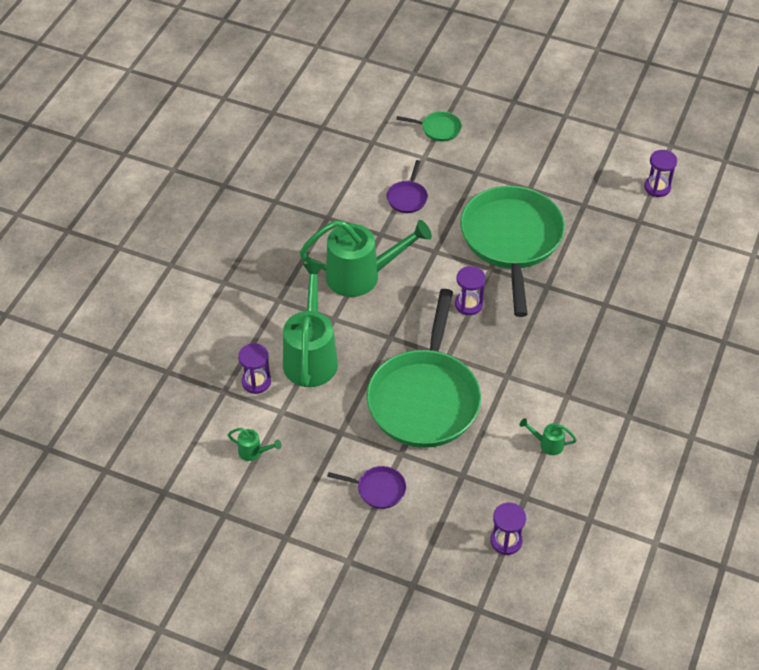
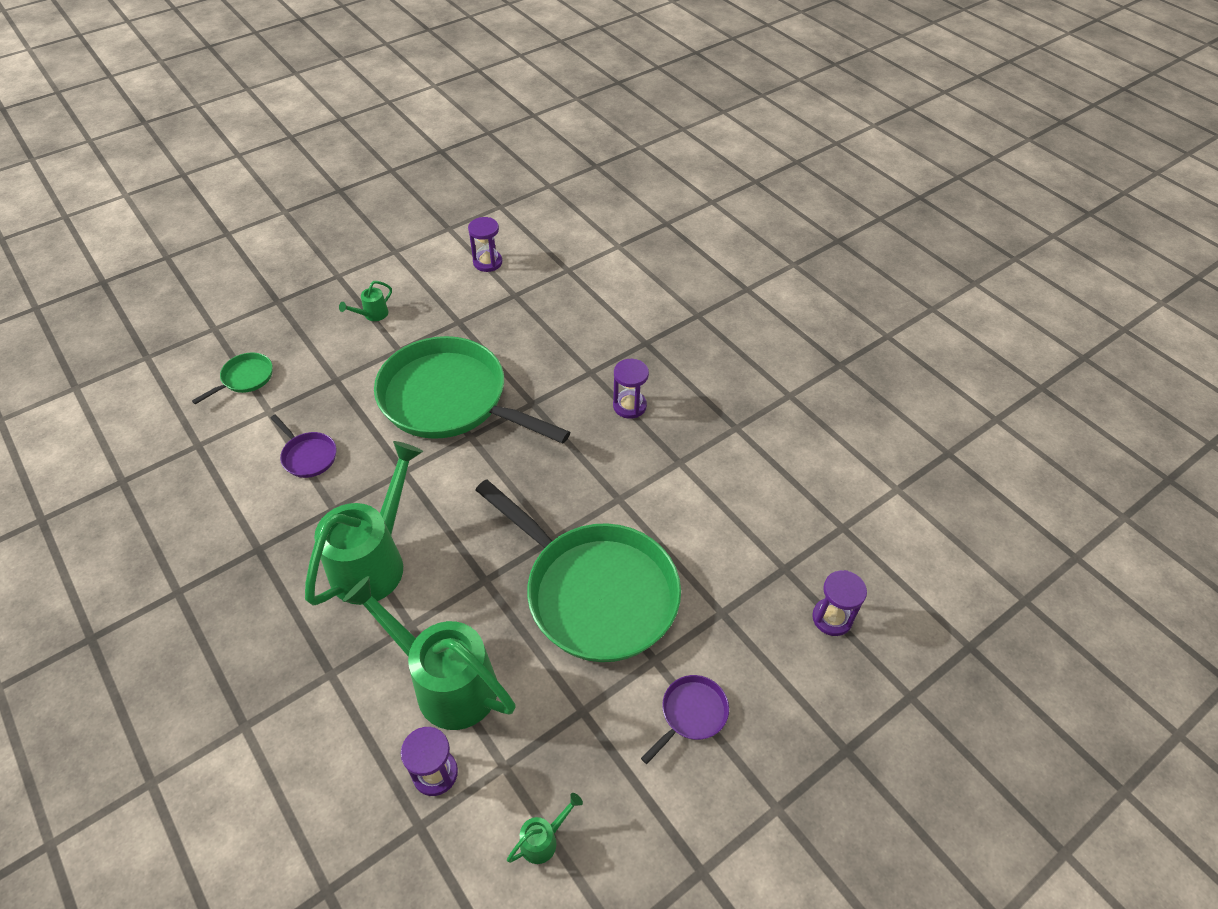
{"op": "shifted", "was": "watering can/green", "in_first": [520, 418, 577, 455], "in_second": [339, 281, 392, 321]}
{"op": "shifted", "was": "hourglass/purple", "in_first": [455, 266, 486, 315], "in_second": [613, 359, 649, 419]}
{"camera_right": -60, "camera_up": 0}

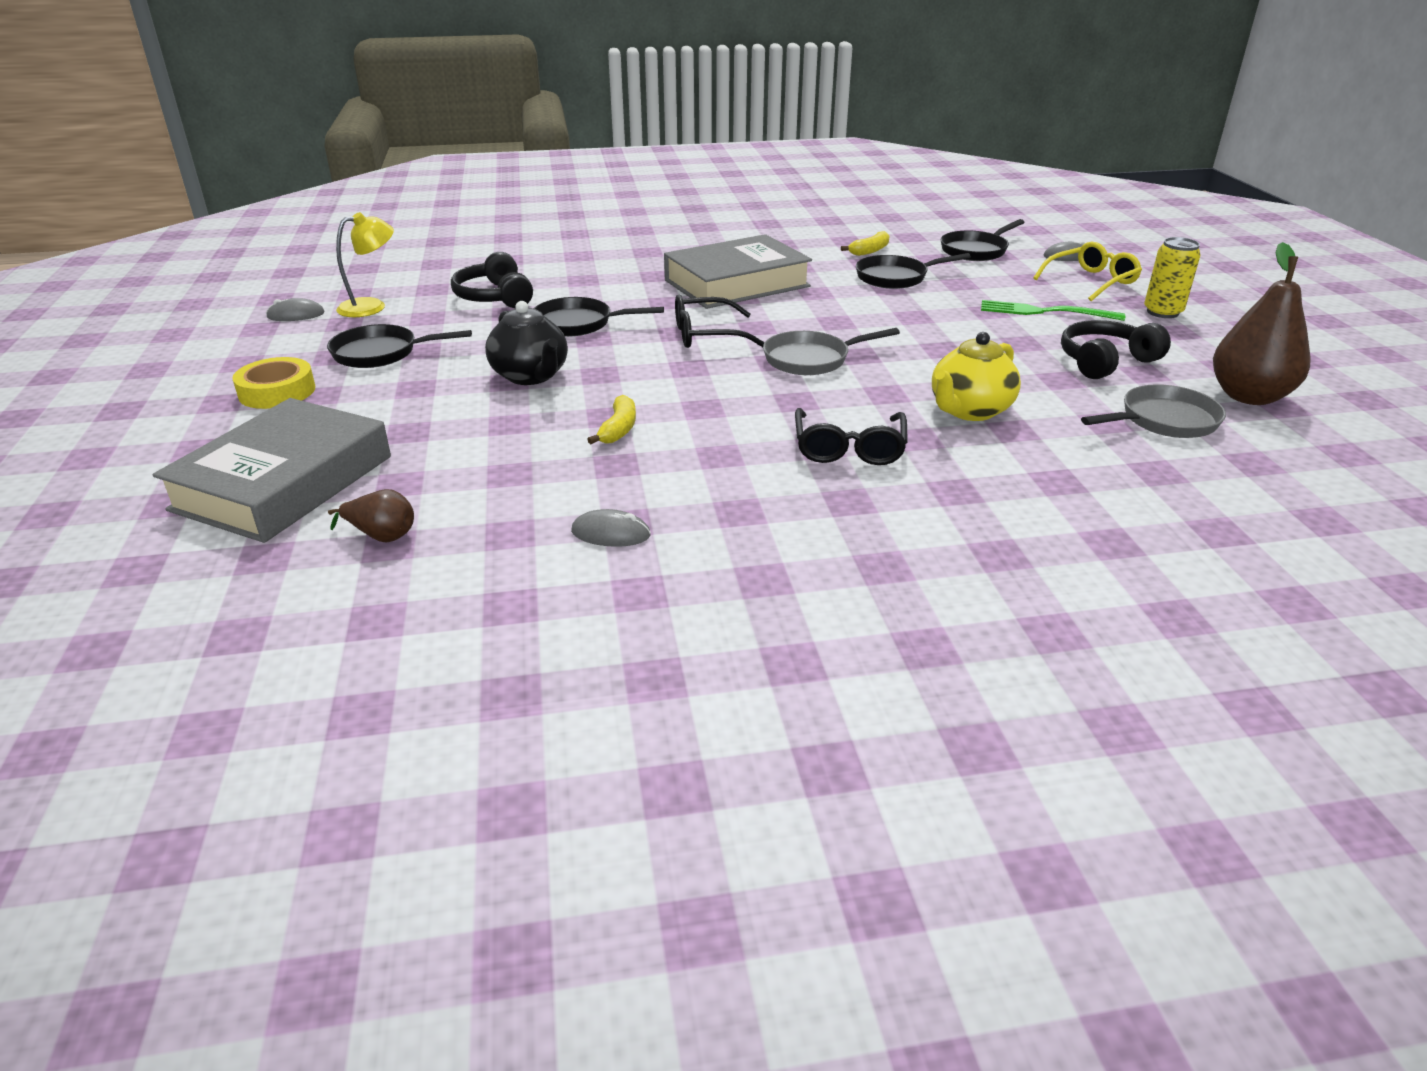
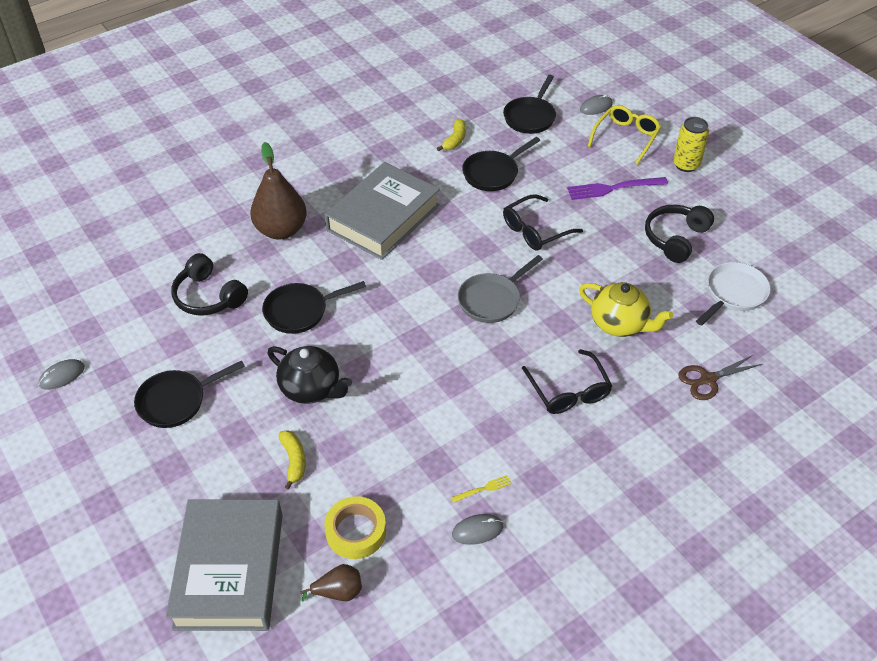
{"op": "shifted", "was": "pear/brown", "in_first": [1213, 242, 1310, 405], "in_second": [250, 142, 307, 240]}
{"op": "shifted", "was": "banana/yellow", "in_first": [587, 395, 636, 444], "in_second": [278, 430, 305, 490]}
{"op": "shifted", "was": "tape/yellow", "in_first": [232, 357, 315, 409], "in_second": [324, 496, 386, 559]}
{"op": "new", "now": "fork/yellow", "in_second": [451, 475, 512, 503]}
{"op": "shifted", "was": "glasses/black", "in_first": [675, 295, 765, 348], "in_second": [503, 194, 583, 250]}
{"op": "repainted", "was": "fork/green", "now": "fork/purple", "in_first": [981, 300, 1125, 321], "in_second": [567, 177, 668, 200]}
{"op": "rotated", "was": "teapot/yellow", "in_first": [932, 332, 1021, 421], "in_second": [579, 282, 673, 337], "clockwise": -75}
{"op": "new", "now": "scissors/brown", "in_second": [678, 355, 762, 400]}
{"op": "repainted", "was": "pan/grey", "now": "pan/white", "in_first": [1081, 384, 1226, 438], "in_second": [696, 262, 771, 326]}
{"op": "gone", "was": "lamp/yellow", "in_first": [336, 212, 394, 317]}
{"camera_right": -25, "camera_up": 15}

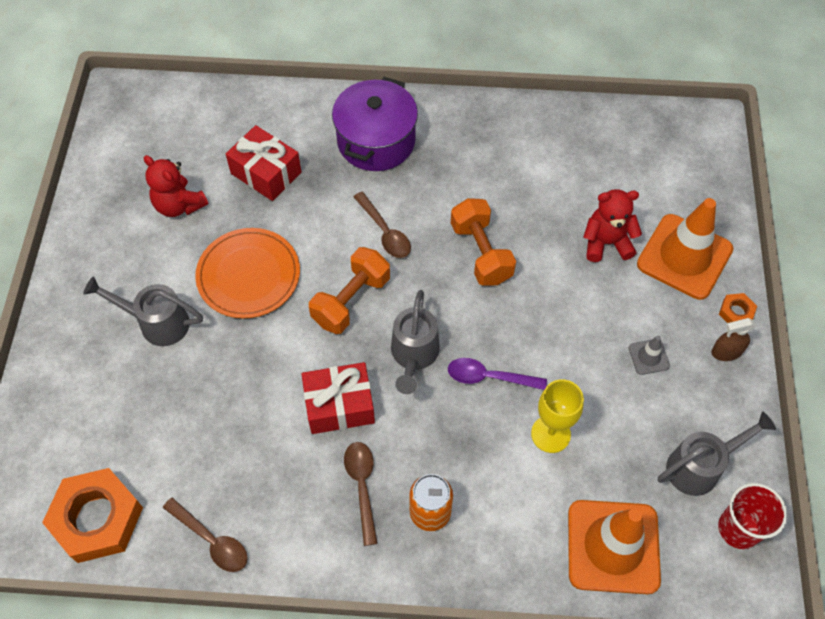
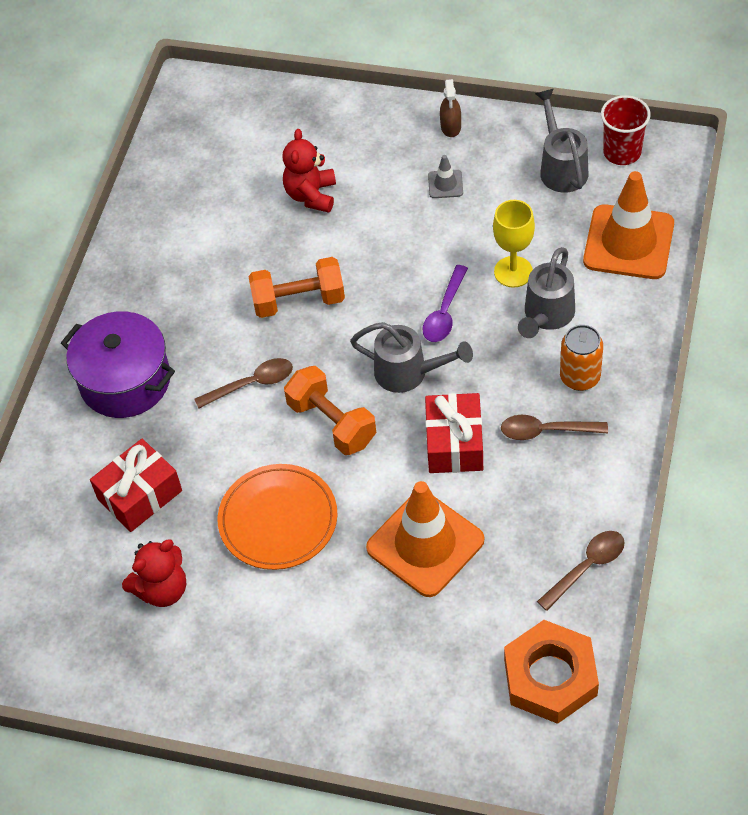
{"op": "shifted", "was": "traffic cone/orange", "in_first": [637, 198, 733, 300], "in_second": [366, 481, 484, 597]}
{"op": "shifted", "was": "watering can/grey", "in_first": [83, 276, 203, 346], "in_second": [518, 247, 575, 338]}
{"op": "gone", "was": "nut/orange", "in_first": [719, 293, 757, 323]}
{"camera_right": -75, "camera_up": -5}

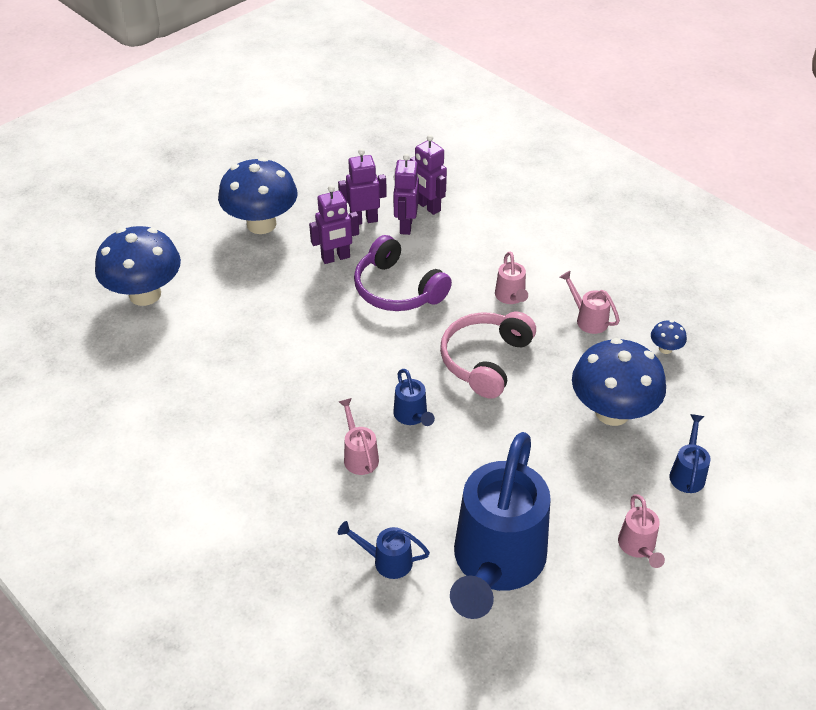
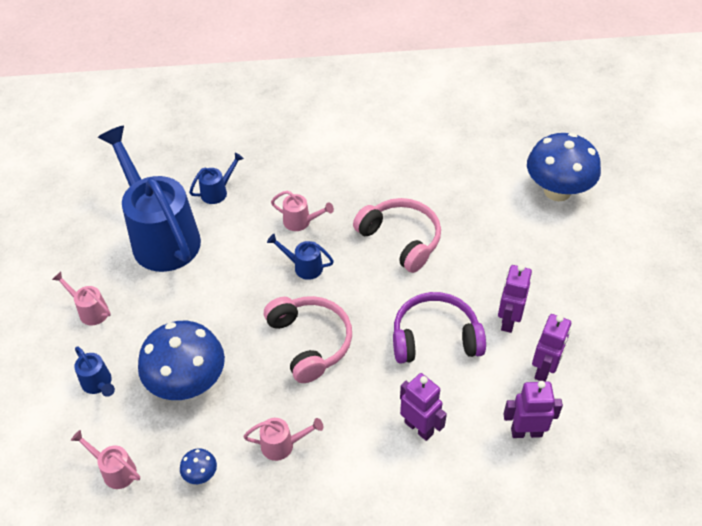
{"op": "shifted", "was": "watering can/pink", "in_first": [495, 251, 528, 304], "in_second": [71, 430, 140, 489]}
{"op": "new", "now": "headphones/pink", "in_second": [353, 198, 441, 273]}
{"op": "shifted", "was": "robot/purple", "in_first": [393, 154, 419, 235], "in_second": [400, 373, 447, 441]}
{"op": "gone", "was": "mushroom/blue", "in_first": [218, 157, 297, 234]}
{"camera_right": 130, "camera_up": 5}

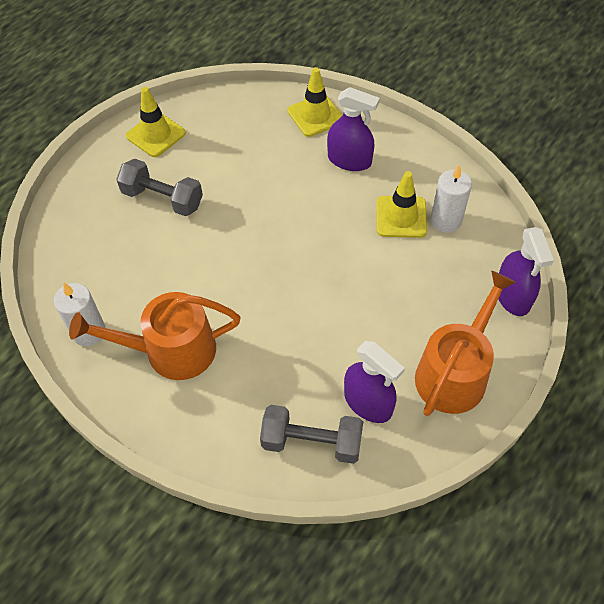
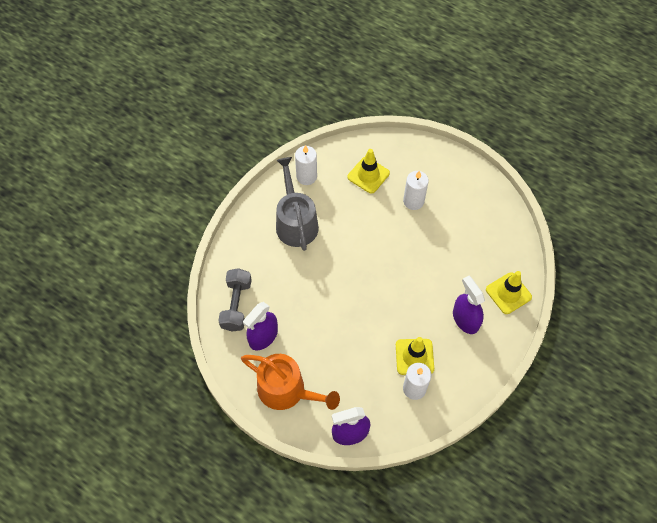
{"op": "repainted", "was": "watering can/orange", "now": "watering can/grey", "in_first": [69, 292, 240, 380], "in_second": [276, 157, 319, 251]}
{"op": "shifted", "was": "traffic cone/yellow", "in_first": [126, 87, 186, 157], "in_second": [347, 149, 390, 194]}
{"op": "swapped", "was": "dumbbell/grey", "now": "candle/white", "in_first": [116, 159, 203, 216], "in_second": [403, 171, 429, 210]}
{"op": "rotated", "was": "spray bottle/purple", "in_first": [327, 87, 380, 171], "in_second": [453, 276, 485, 334], "clockwise": 135}
{"camera_right": 85, "camera_up": 5}

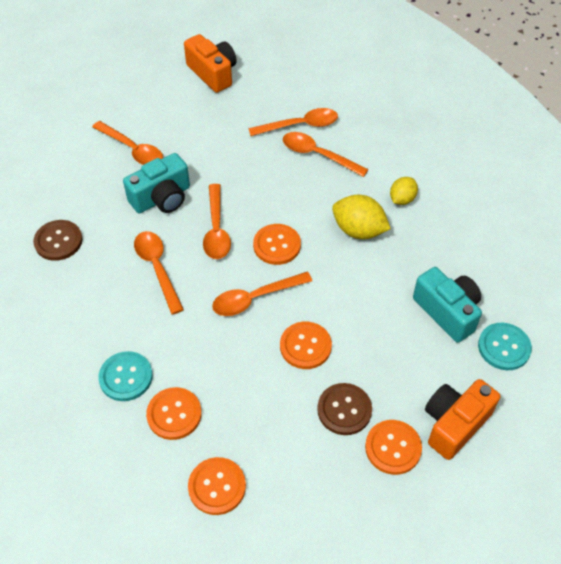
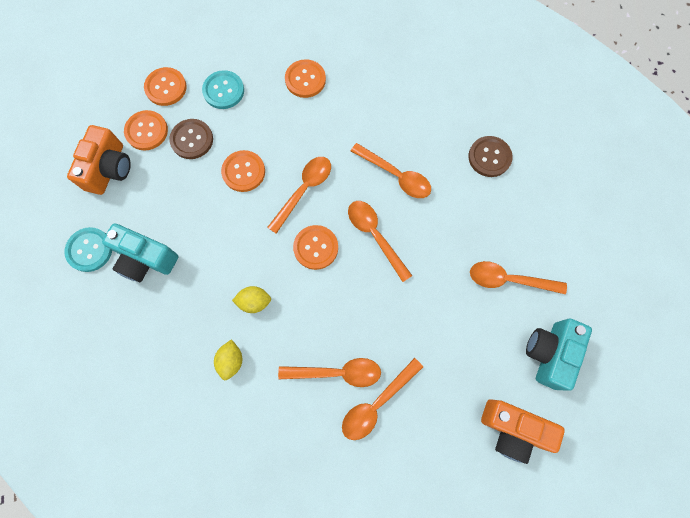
{"op": "shifted", "was": "button/orange", "in_first": [188, 457, 246, 515], "in_second": [144, 67, 187, 106]}
{"op": "shifted", "was": "button/turquoise", "in_first": [98, 351, 153, 401], "in_second": [202, 70, 244, 109]}
{"op": "scaled", "was": "lemon/yellow", "in_first": [332, 195, 391, 239], "in_second": [232, 286, 271, 313], "ratio": 0.63}
{"op": "shifted", "was": "camera/turquoise", "in_first": [123, 153, 190, 213], "in_second": [526, 318, 592, 391]}
{"camera_right": 150, "camera_up": 20}

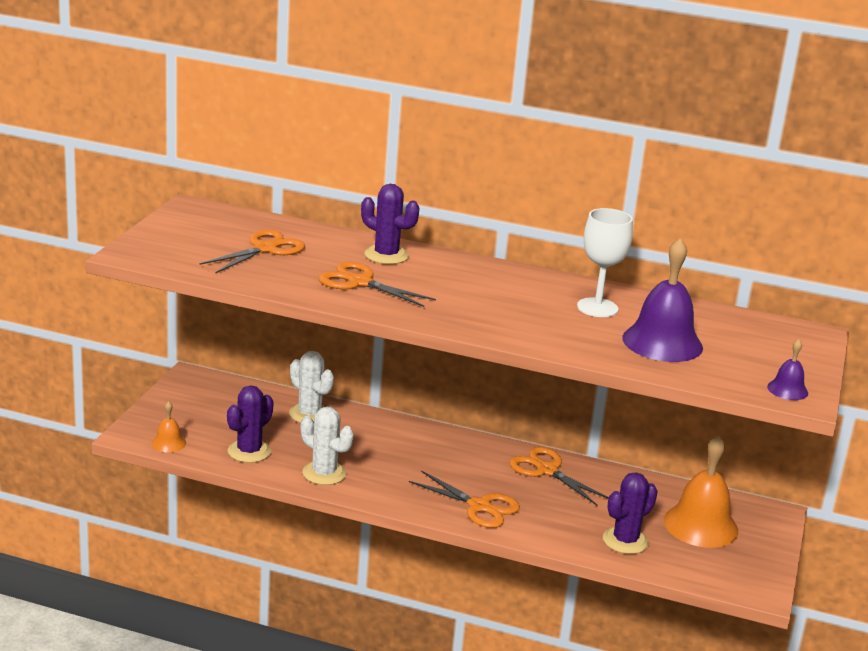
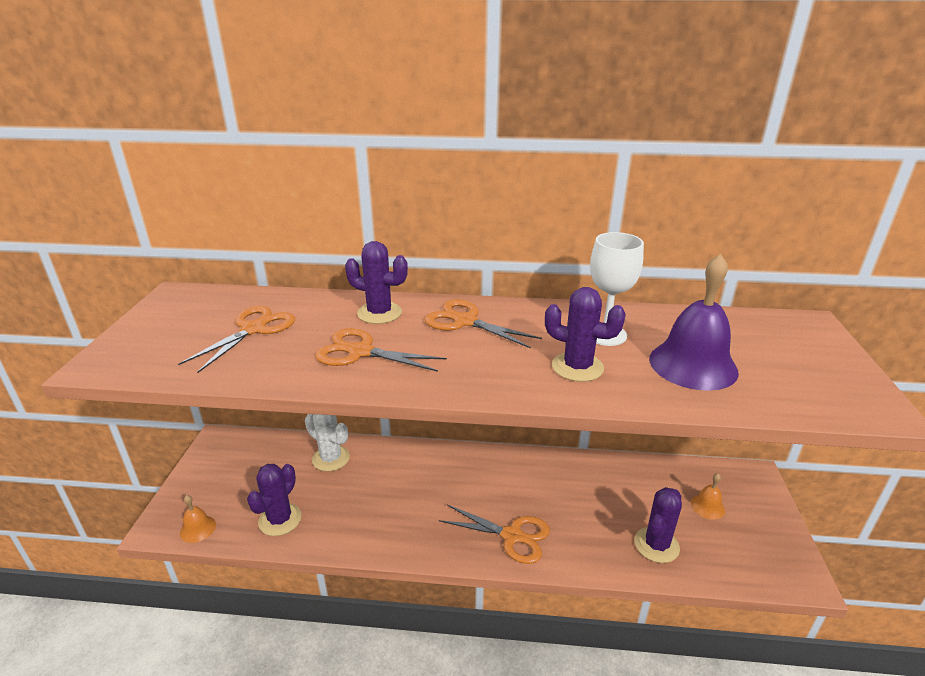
{"op": "shifted", "was": "scissors/orange", "in_first": [509, 447, 609, 506], "in_second": [424, 299, 542, 349]}
{"op": "new", "now": "cactus/purple", "in_second": [545, 287, 626, 382]}
{"op": "scaled", "was": "bell/orange", "in_first": [664, 435, 738, 548], "in_second": [691, 473, 725, 520], "ratio": 0.48}
{"op": "gone", "was": "cactus/white", "in_first": [301, 407, 354, 485]}
{"op": "gone", "was": "bell/purple", "in_first": [767, 339, 808, 400]}
{"camera_right": -10, "camera_up": 5}

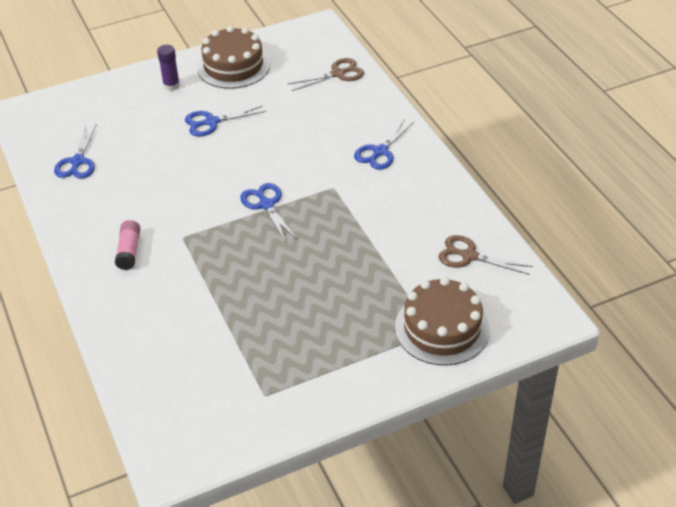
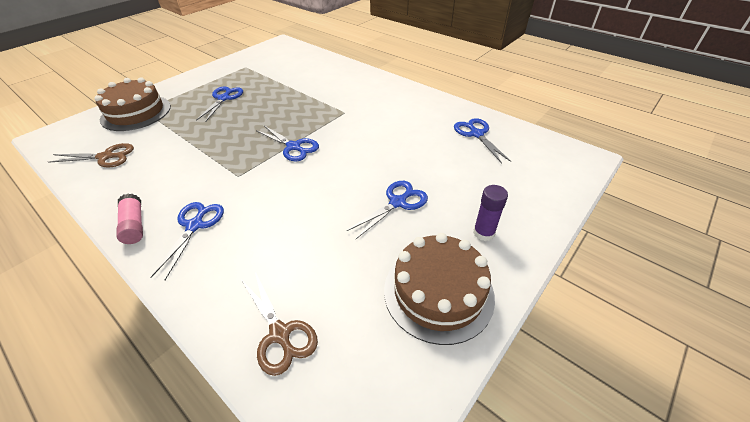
{"op": "shifted", "was": "glue stick/pink", "in_first": [115, 220, 141, 270], "in_second": [116, 194, 143, 244]}
{"op": "new", "now": "scissors/blue", "in_second": [196, 86, 243, 122]}
{"op": "rotated", "was": "scissors/brown", "in_first": [288, 58, 364, 91], "in_second": [242, 272, 318, 376], "clockwise": -75}
{"camera_right": 155, "camera_up": 0}

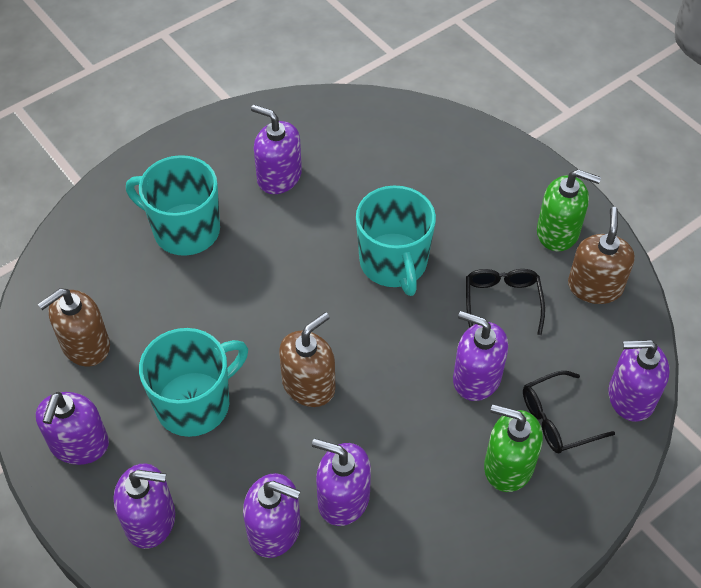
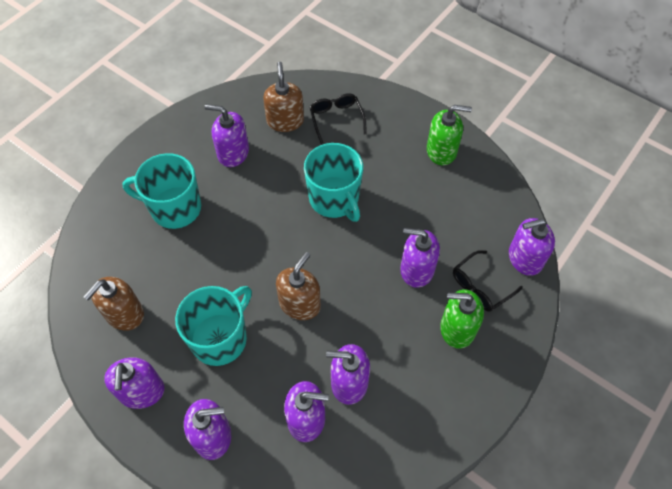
{"op": "shifted", "was": "soap dispenser/brown", "in_first": [568, 207, 635, 304], "in_second": [263, 62, 304, 132]}
{"op": "shifted", "was": "glasses/black", "in_first": [466, 269, 545, 335], "in_second": [310, 93, 367, 144]}
{"camera_right": -15, "camera_up": 5}

